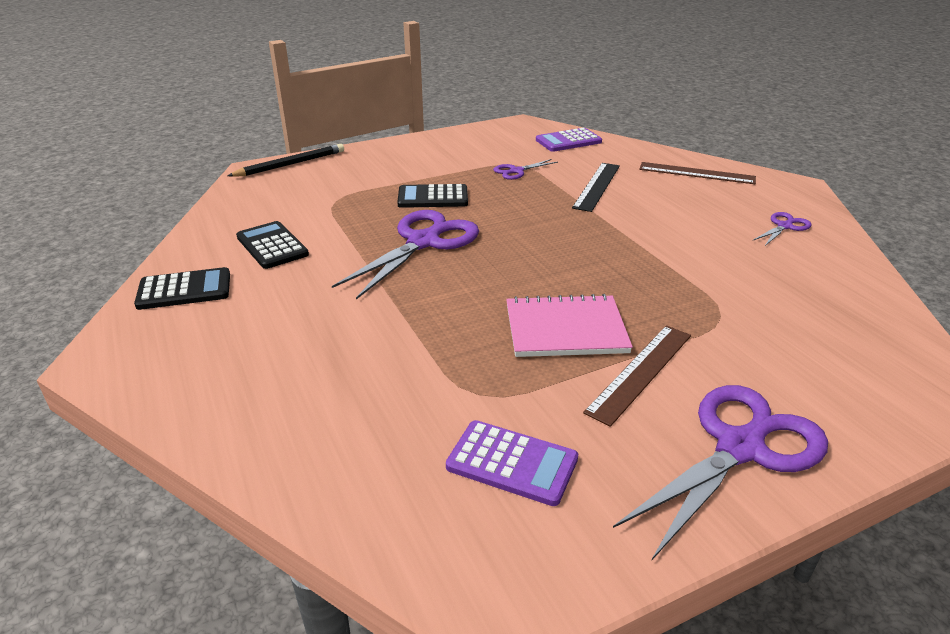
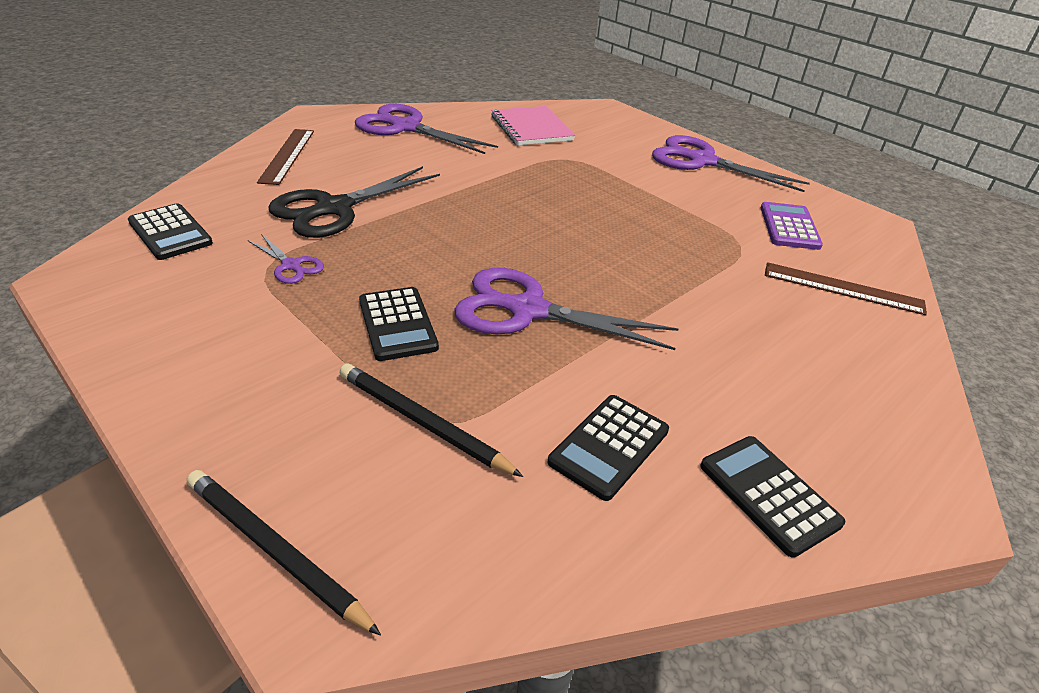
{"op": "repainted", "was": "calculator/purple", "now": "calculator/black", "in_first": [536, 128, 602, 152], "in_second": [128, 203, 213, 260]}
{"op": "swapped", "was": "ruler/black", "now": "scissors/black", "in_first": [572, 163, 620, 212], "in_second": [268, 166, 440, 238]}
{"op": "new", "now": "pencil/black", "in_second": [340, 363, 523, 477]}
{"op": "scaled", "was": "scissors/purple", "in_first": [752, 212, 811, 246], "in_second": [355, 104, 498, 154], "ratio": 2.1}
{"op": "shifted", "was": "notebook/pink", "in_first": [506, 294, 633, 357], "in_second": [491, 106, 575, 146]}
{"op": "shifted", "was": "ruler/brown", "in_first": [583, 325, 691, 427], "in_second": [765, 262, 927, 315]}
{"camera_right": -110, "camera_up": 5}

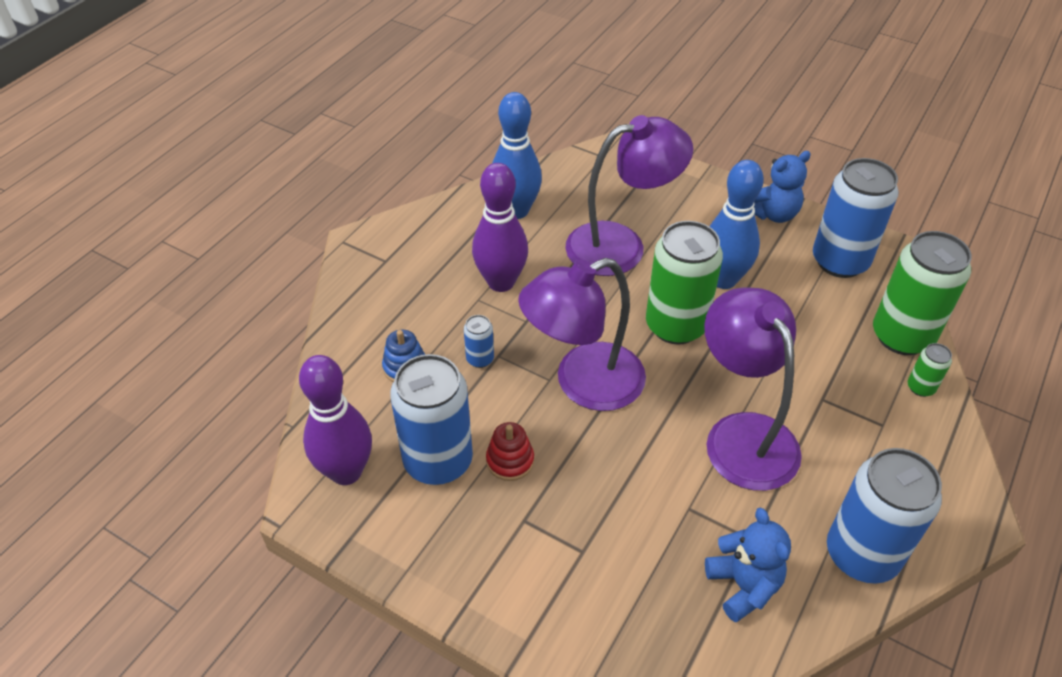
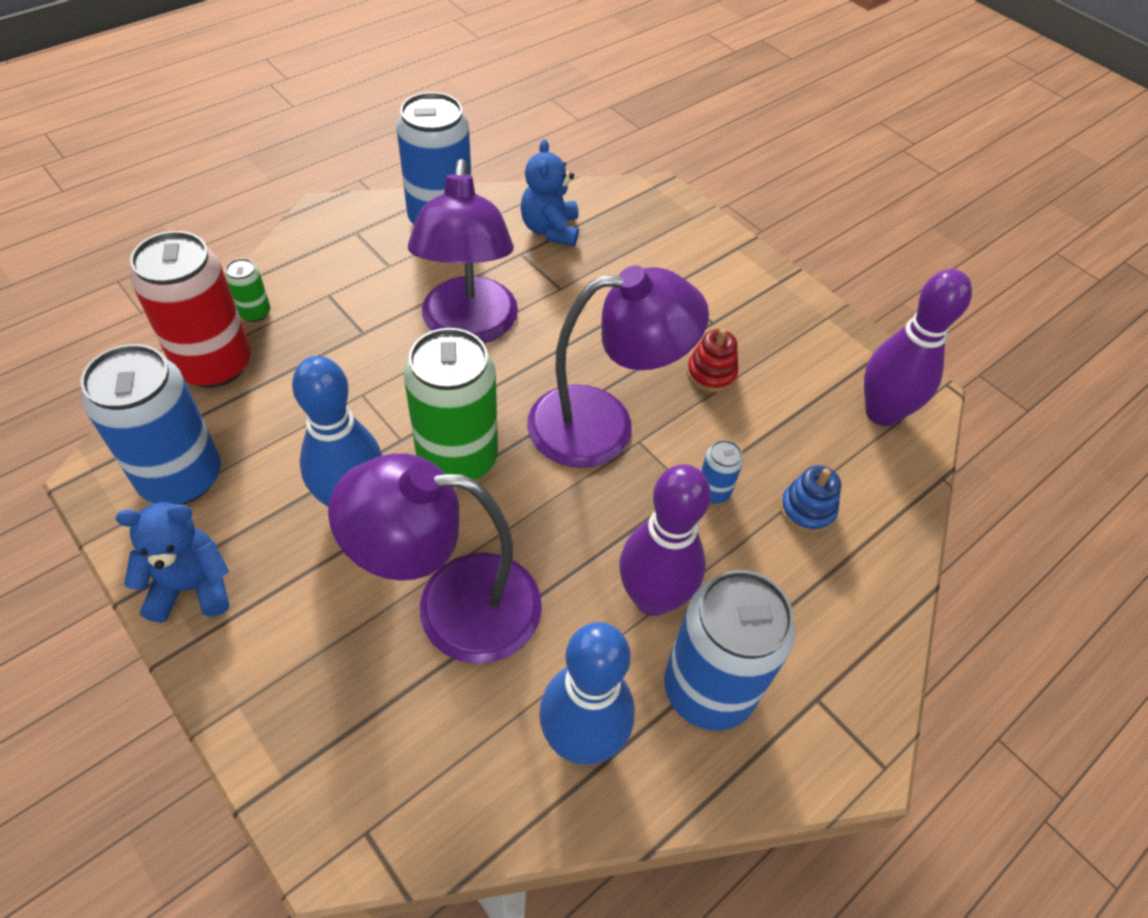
{"op": "repainted", "was": "can/green", "now": "can/red", "in_first": [873, 231, 972, 355], "in_second": [130, 231, 251, 388]}
{"op": "shifted", "was": "can/blue", "in_first": [390, 354, 473, 485], "in_second": [664, 570, 795, 731]}
{"camera_right": -165, "camera_up": 5}

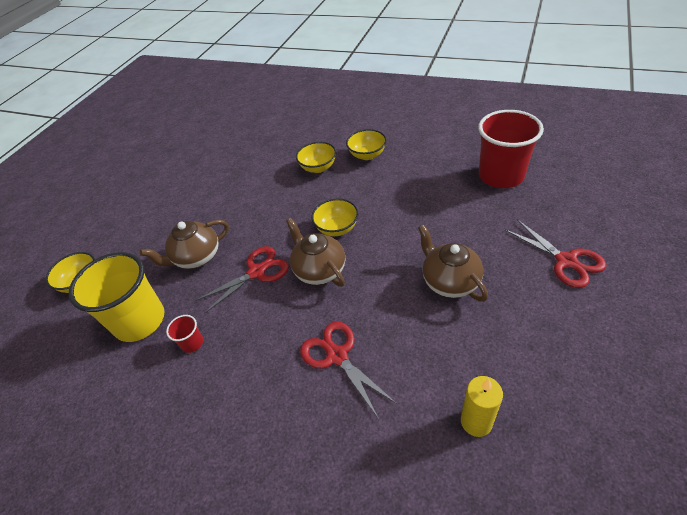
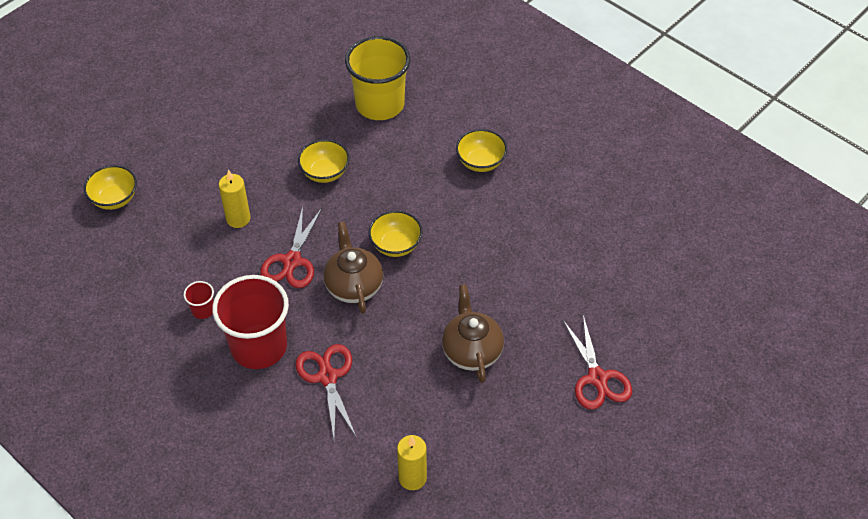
{"op": "shifted", "was": "cup/red", "in_first": [478, 110, 544, 188], "in_second": [212, 275, 289, 369]}
{"op": "swapped", "was": "teapot/brown", "now": "candle/yellow", "in_first": [140, 220, 229, 269], "in_second": [219, 170, 250, 228]}
{"op": "rotated", "was": "scissors/red", "in_first": [195, 246, 289, 314], "in_second": [260, 206, 322, 288], "clockwise": 120}
{"op": "shifted", "was": "bowl/yellow", "in_first": [296, 142, 336, 173], "in_second": [298, 139, 349, 183]}
{"op": "shifted", "was": "cup/yellow", "in_first": [69, 252, 164, 342], "in_second": [345, 36, 410, 120]}
{"camera_right": 15, "camera_up": 5}

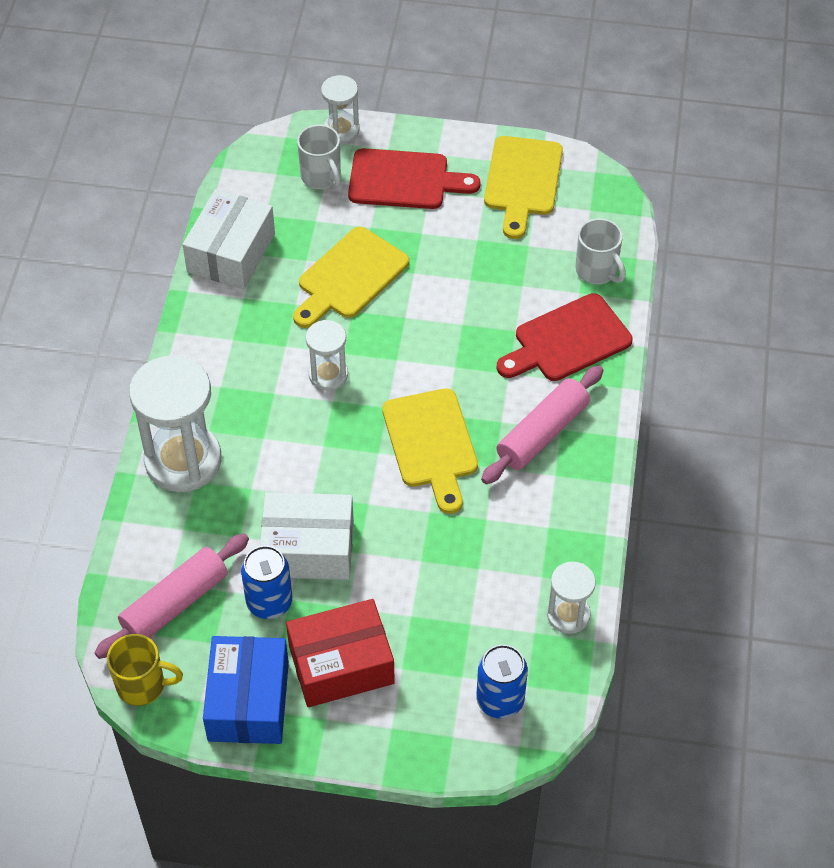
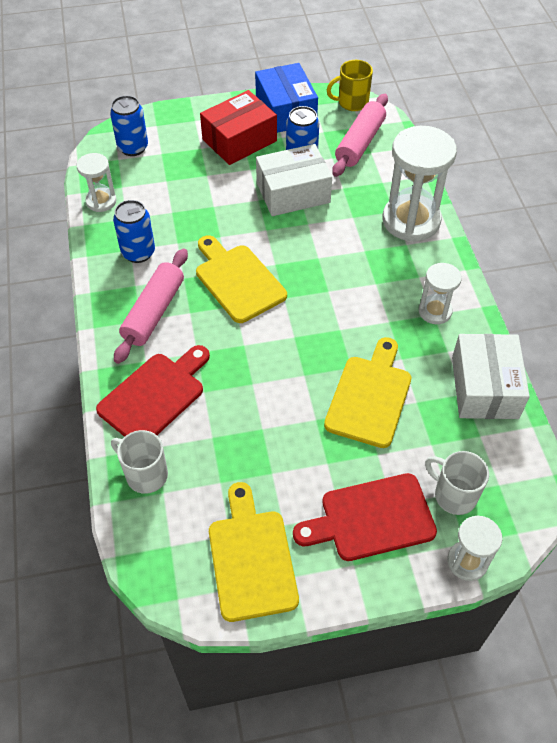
{"op": "new", "now": "can/blue", "in_second": [113, 200, 155, 263]}
{"op": "shifted", "was": "hourglass/white", "in_first": [306, 320, 348, 390], "in_second": [419, 263, 462, 324]}
{"camera_right": 160, "camera_up": 0}

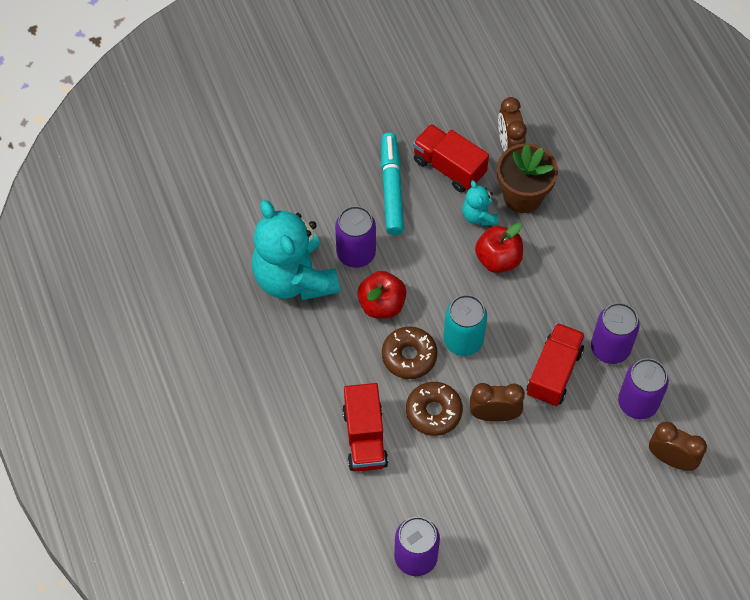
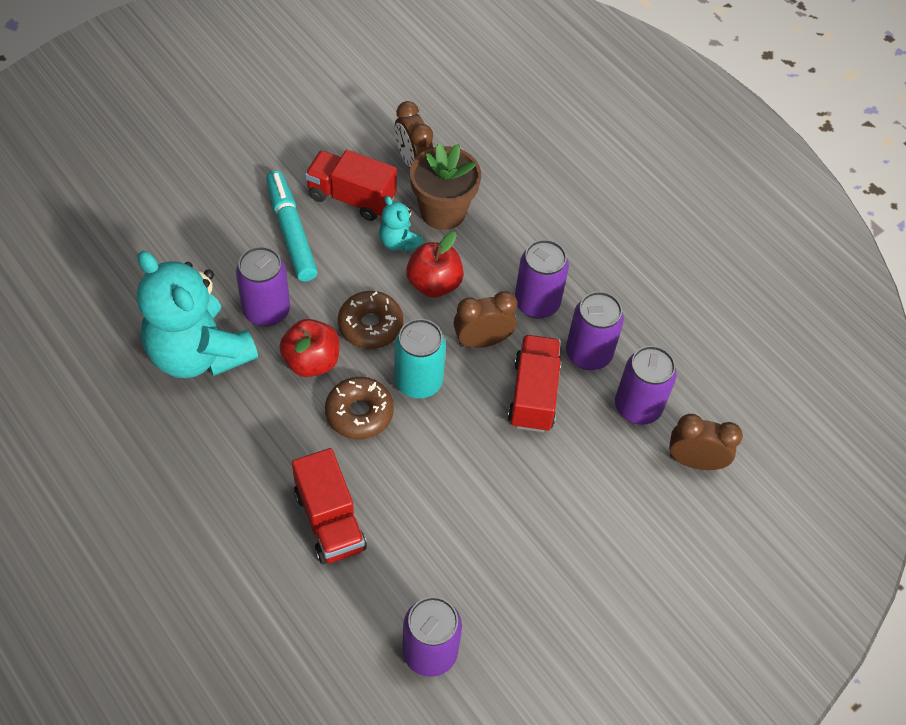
{"op": "shifted", "was": "donut/brown", "in_first": [406, 382, 463, 436], "in_second": [338, 291, 403, 349]}
{"op": "shifted", "was": "clock/brown", "in_first": [470, 383, 525, 422], "in_second": [454, 291, 517, 348]}
{"op": "new", "now": "can/purple", "in_second": [515, 239, 569, 319]}
{"camera_right": -20, "camera_up": -5}

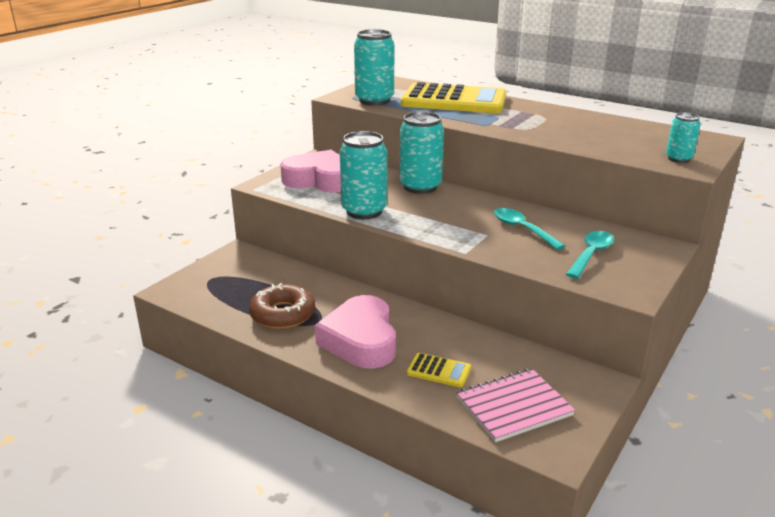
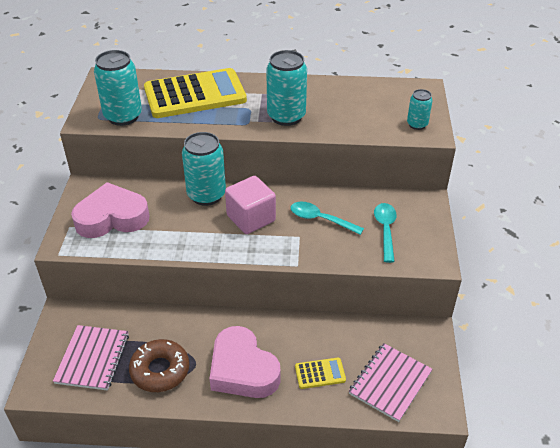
{"op": "new", "now": "notebook/pink", "in_second": [53, 325, 129, 391]}
{"op": "new", "now": "cube/pink", "in_second": [225, 176, 276, 234]}
{"op": "shifted", "was": "can/turquoise", "in_first": [340, 131, 387, 219], "in_second": [266, 50, 307, 126]}
{"camera_right": -30, "camera_up": 15}

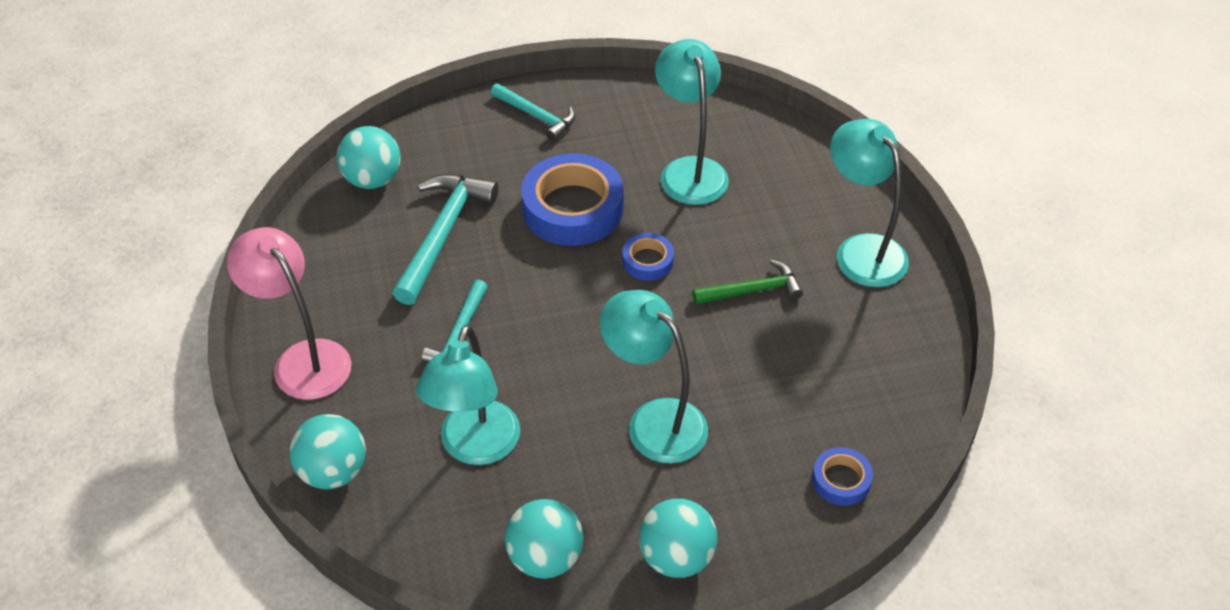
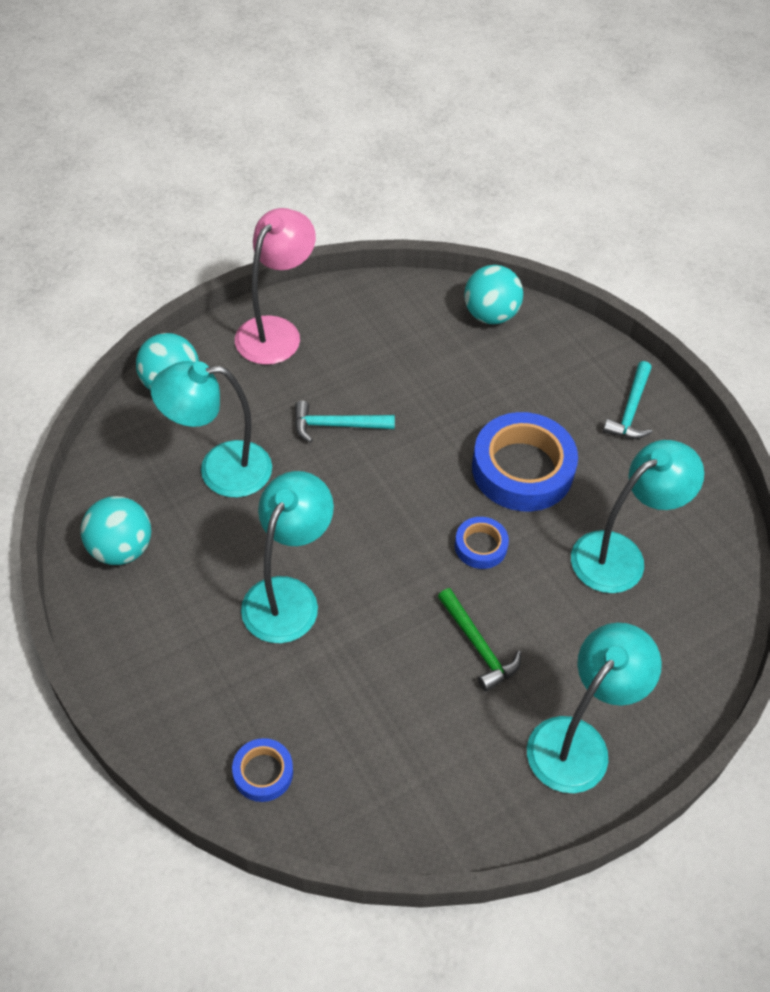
{"op": "gone", "was": "hammer/turquoise", "in_first": [392, 174, 499, 305]}
{"op": "gone", "was": "ball/turquoise", "in_first": [639, 499, 718, 578]}
{"camera_right": 70, "camera_up": 5}

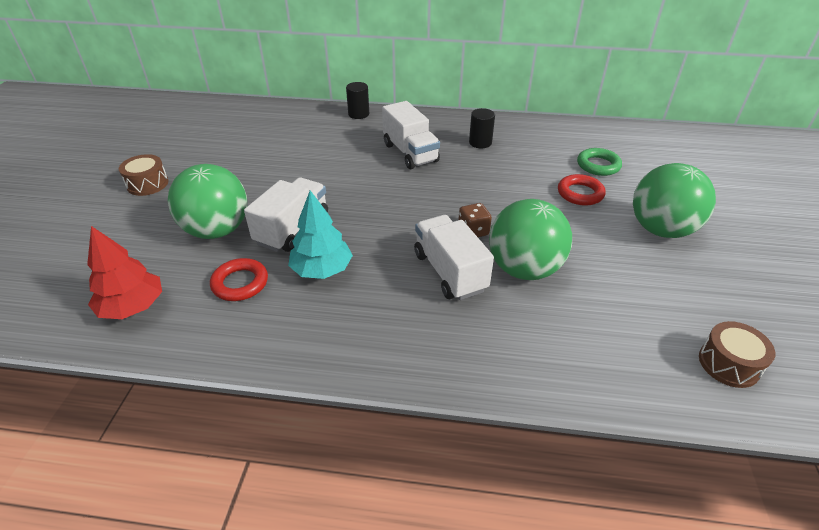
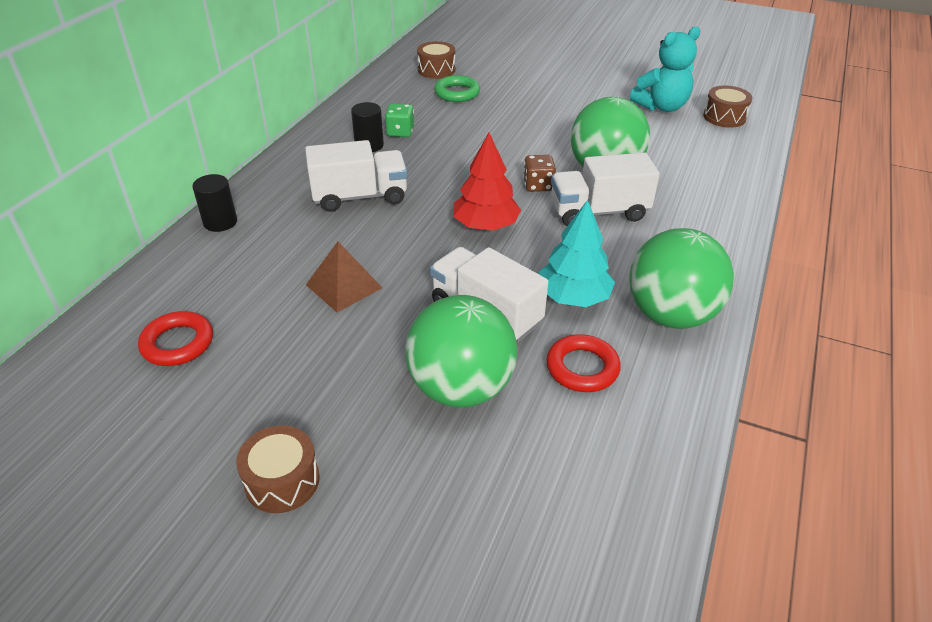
{"op": "shifted", "was": "ring/red", "in_first": [558, 174, 606, 206], "in_second": [138, 311, 213, 366]}
{"op": "new", "now": "pyramid/brown", "in_second": [306, 242, 382, 312]}
{"op": "new", "now": "dice/green", "in_second": [385, 104, 414, 137]}
{"op": "new", "now": "drum/brown", "in_second": [417, 41, 455, 79]}
{"op": "shifted", "was": "tree/red", "in_first": [87, 226, 162, 319], "in_second": [453, 133, 521, 231]}
{"op": "shifted", "was": "ball/green", "in_first": [633, 163, 716, 238], "in_second": [629, 228, 734, 329]}
{"op": "new", "now": "teddy bear/turquoise", "in_second": [630, 27, 700, 112]}
{"camera_right": -75, "camera_up": 0}

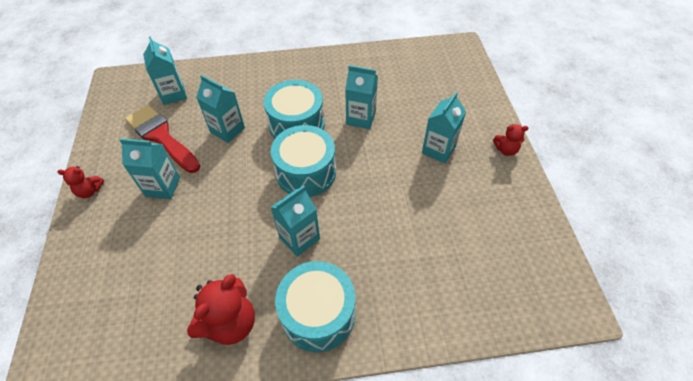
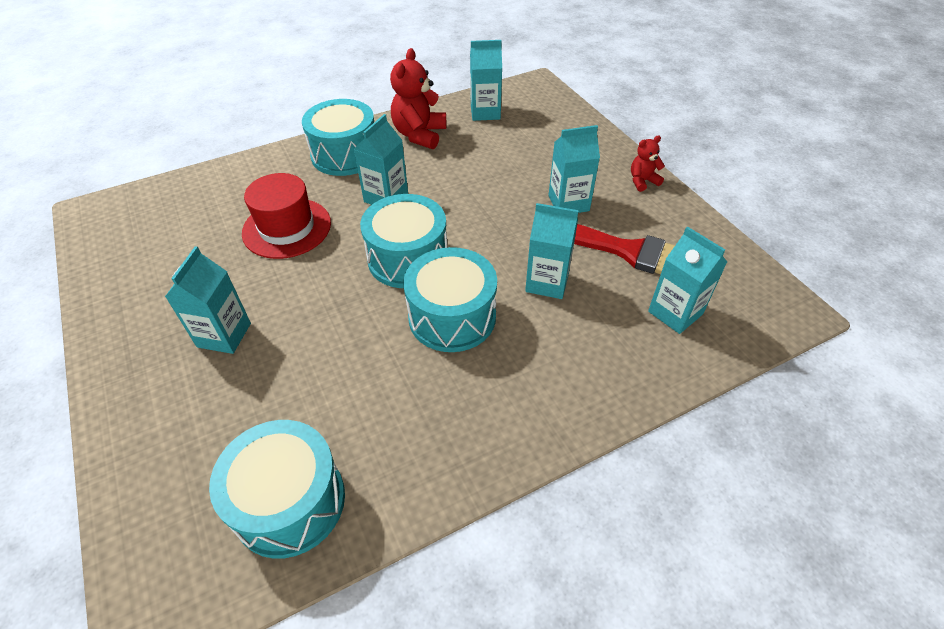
{"op": "new", "now": "drum/turquoise", "in_second": [209, 420, 345, 559]}
{"op": "new", "now": "hat/red", "in_second": [242, 173, 331, 259]}
{"op": "shifted", "was": "carton/turquoise", "in_first": [345, 65, 378, 129], "in_second": [470, 40, 502, 121]}
{"op": "gone", "was": "teddy bear/red", "in_first": [493, 124, 529, 156]}
{"camera_right": 160, "camera_up": -5}

